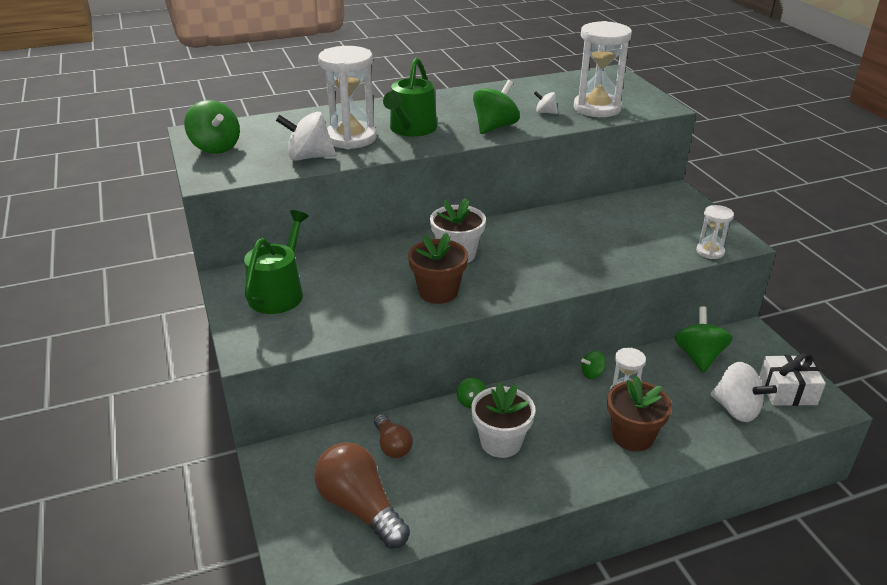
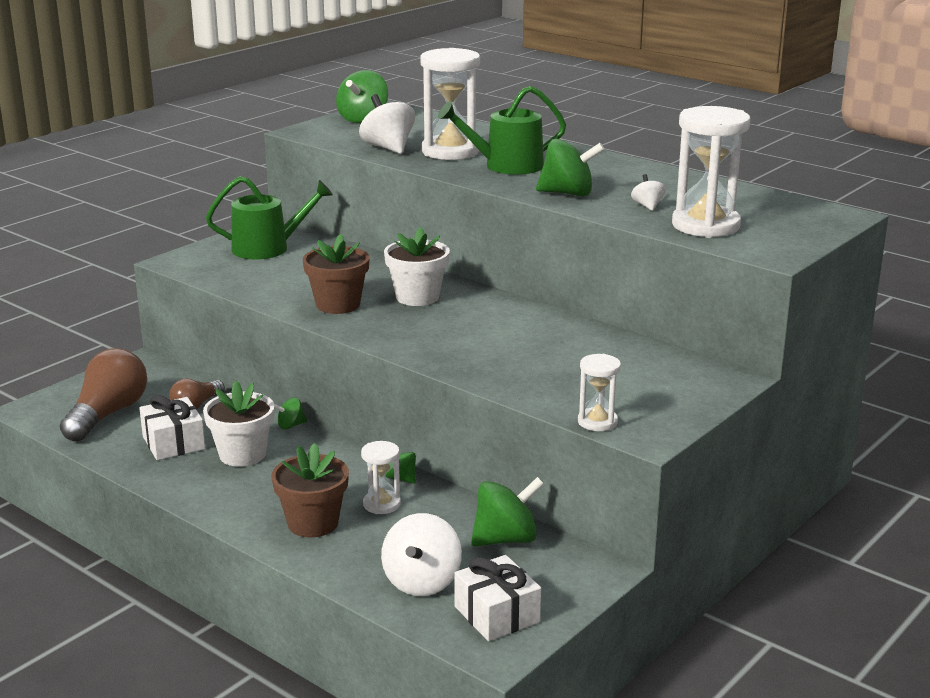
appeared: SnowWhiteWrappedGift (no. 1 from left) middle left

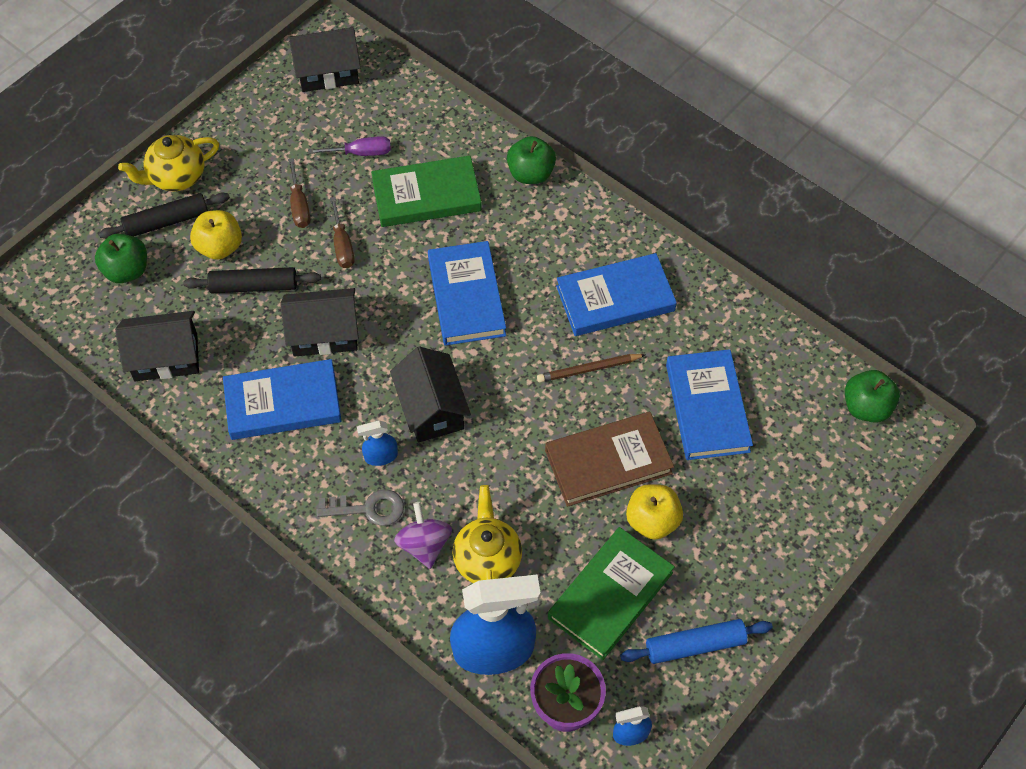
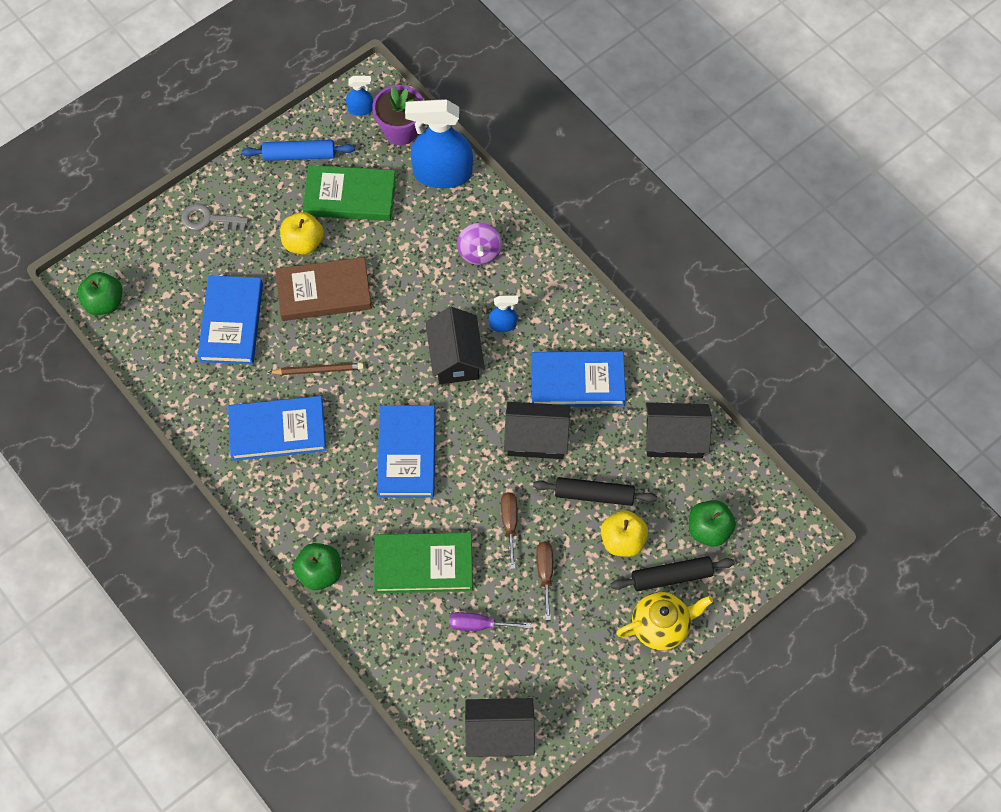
missing: YellowTeapot (no. 2 from left) bottom centre
relocated: GrayLatchkey centre to top left
spun: LeafGreenBook (no. 2 from left in the first image) bottom centre = top centre 45 degrees clockwise

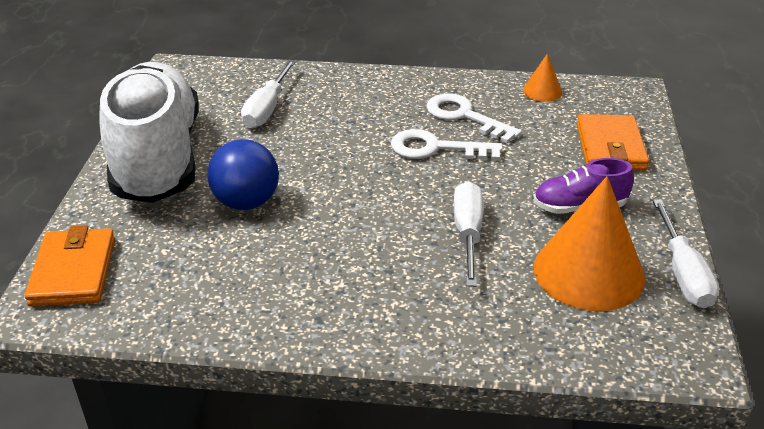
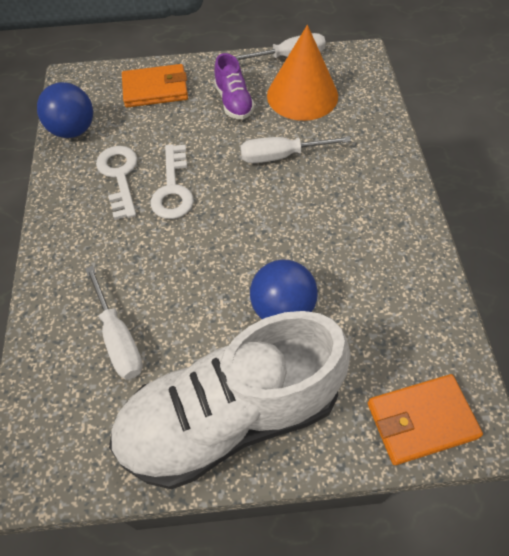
exchanged: BrightOrangeCone (no. 1 from left) top right to RoyalBlueSphere (no. 1 from left) top left
spun: SnowWhiteHandScrewdriver (no. 1 from left) top centre = middle left 60 degrees clockwise; SnowWhiteLatchkey (no. 2 from left in the first image) top centre = top left 135 degrees clockwise

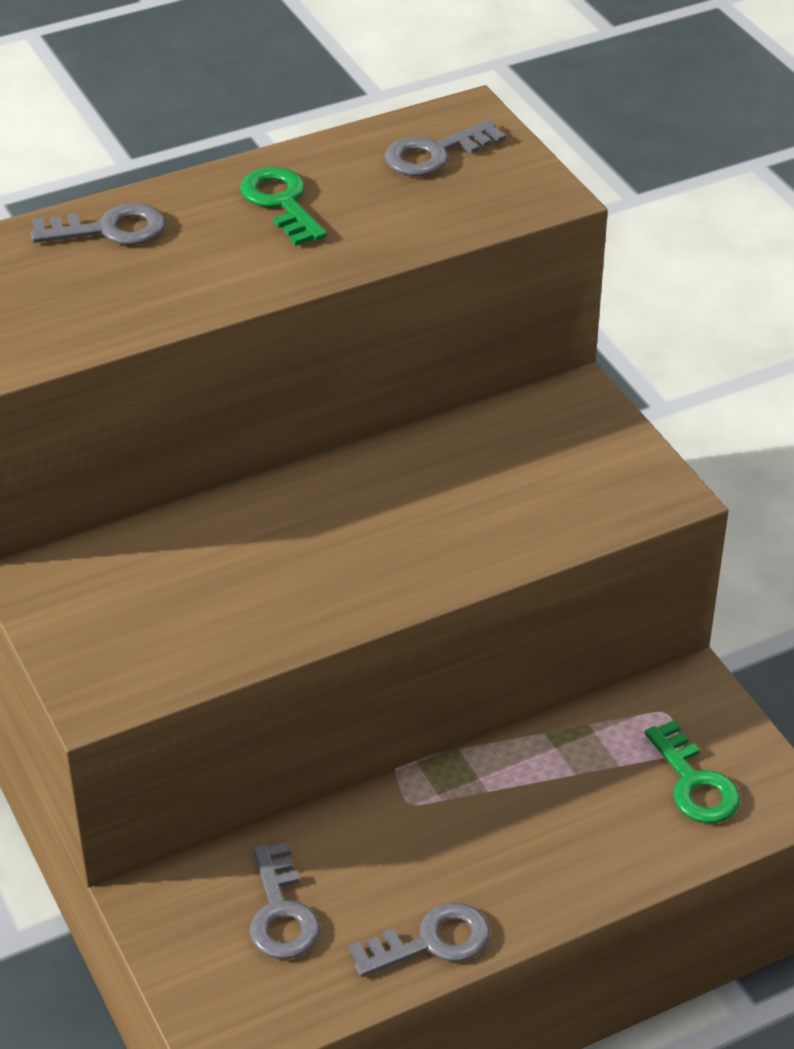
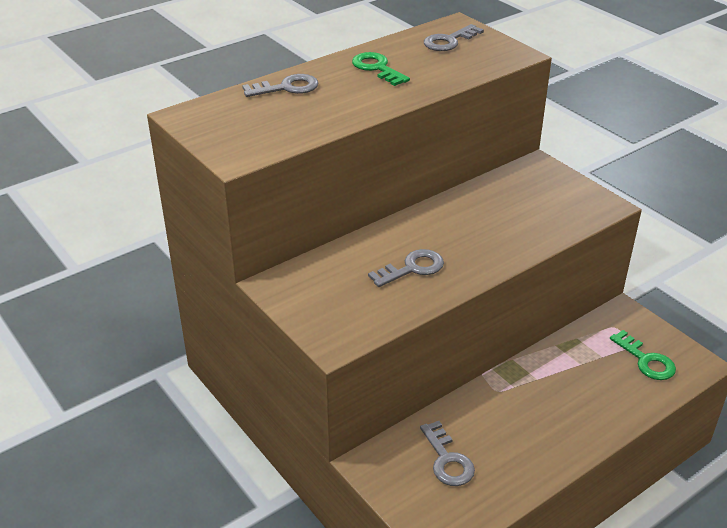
relocated: GrayLatchkey (no. 3 from left in the first image) bottom centre to GrayLatchkey (no. 2 from left) centre

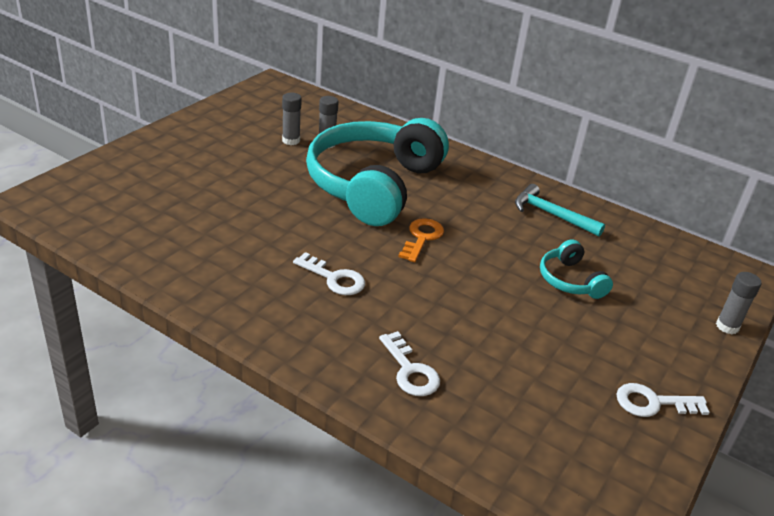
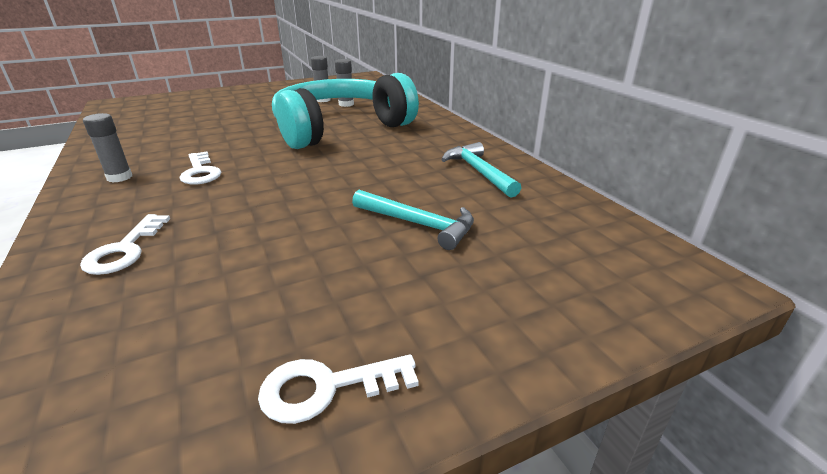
missing: BrightOrangeLatchkey centre
relocated: GrayGlue (no. 3 from left in the first image) middle right to GrayGlue (no. 1 from left) top left
exchanged: TurquoiseOverEarHeadphones (no. 2 from left) middle right to TurquoiseClawHammer (no. 1 from left) centre
spun: SnowWhiteLatchkey (no. 3 from left) bottom right = bottom centre 45 degrees counterclockwise

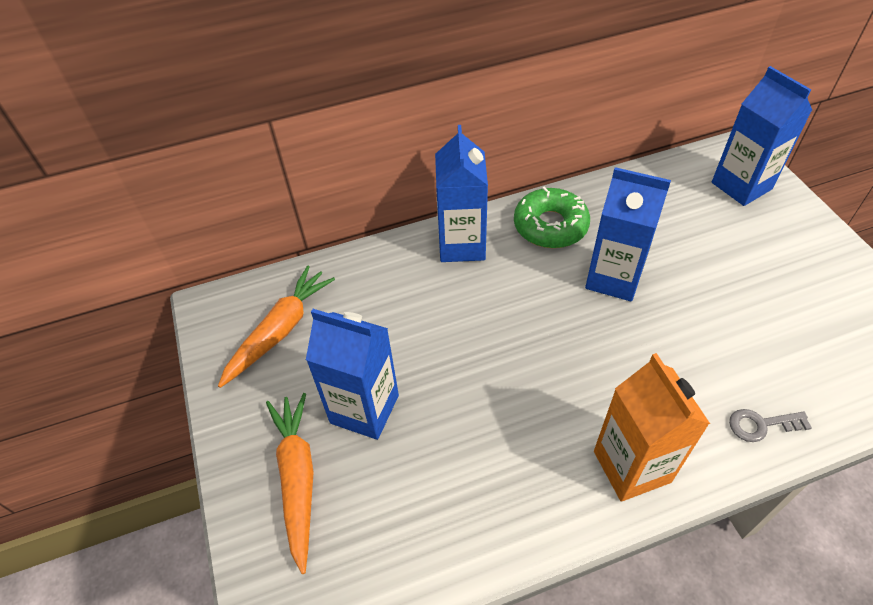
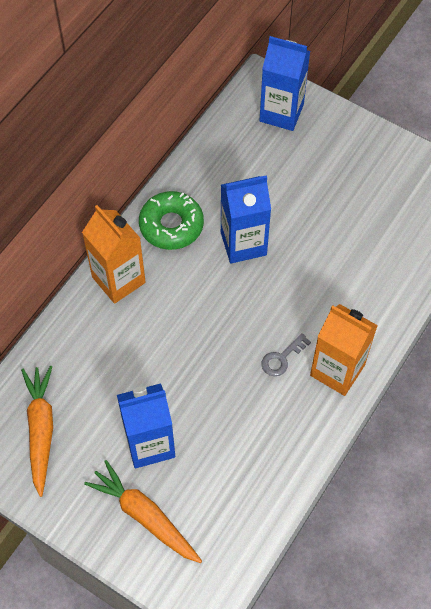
relocated: GrayLatchkey bottom right to centre
colour: RoyalBlueMilkCarton (no. 2 from left) top centre to BrightOrangeMilkCarton (no. 1 from left) middle left

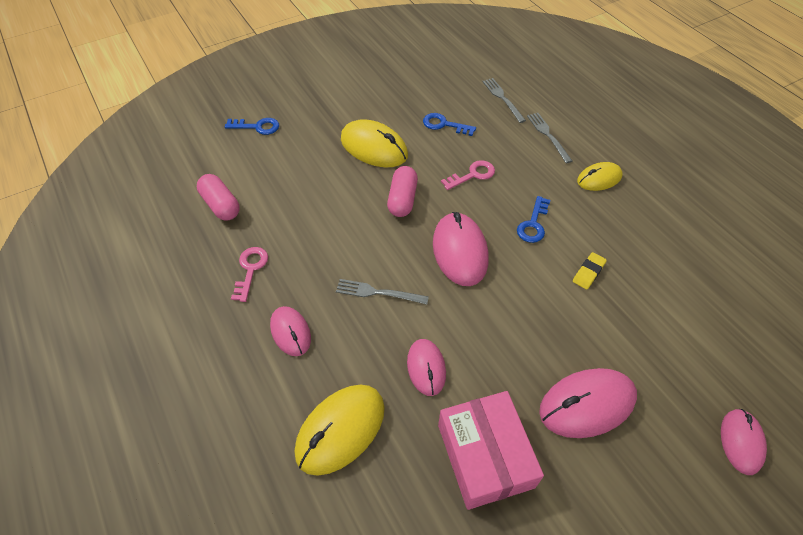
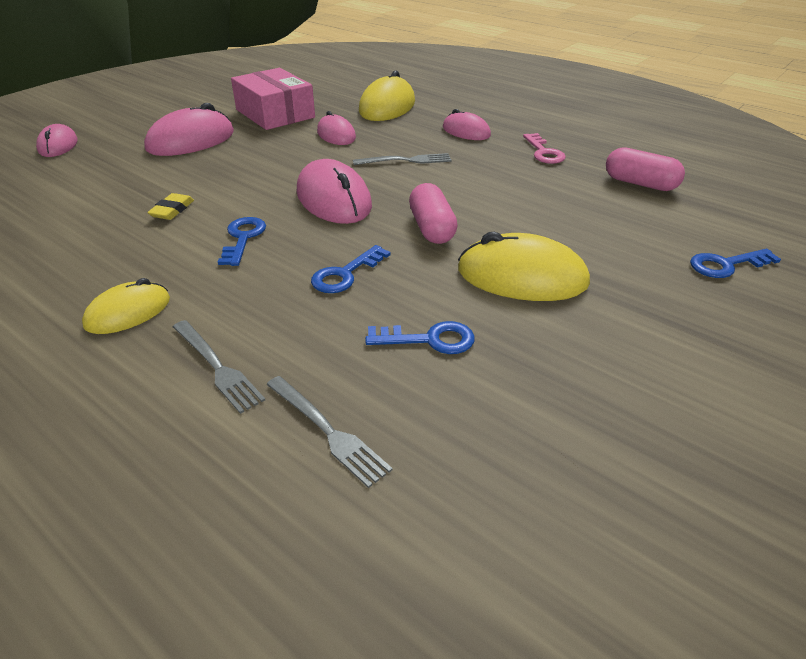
colour: RosePinkLatchkey (no. 2 from left) top centre to RoyalBlueLatchkey (no. 2 from left) centre

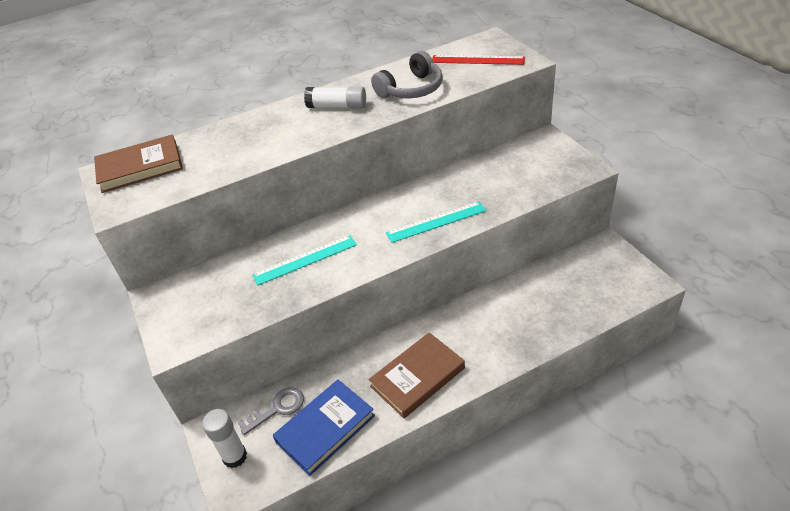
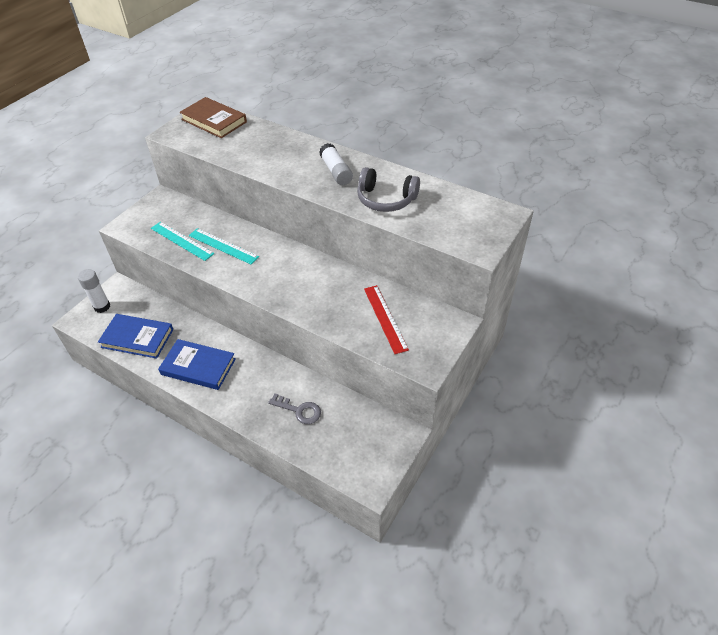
relocated: TurquoiseStraightedge (no. 2 from left in the first image) centre to TurquoiseStraightedge (no. 1 from left) middle left; GrayLatchkey bottom centre to centre; ScarletStraightedge top centre to centre
colour: DarkBrownBook (no. 2 from left) bottom centre to RoyalBlueBook (no. 2 from left) middle left

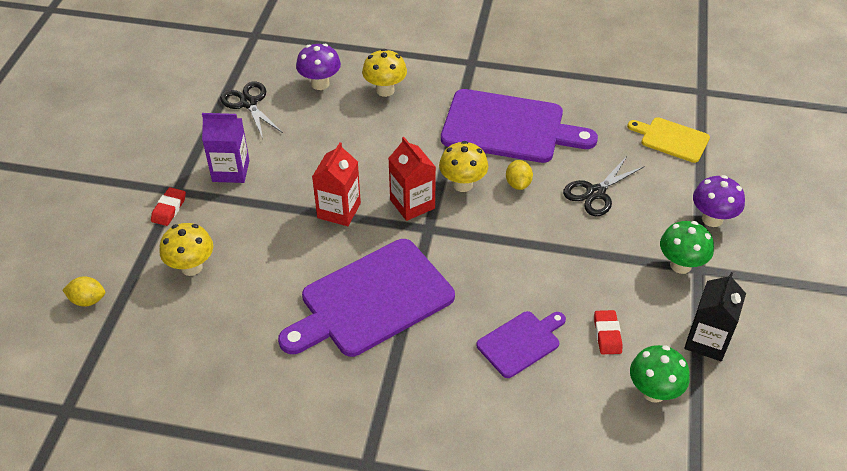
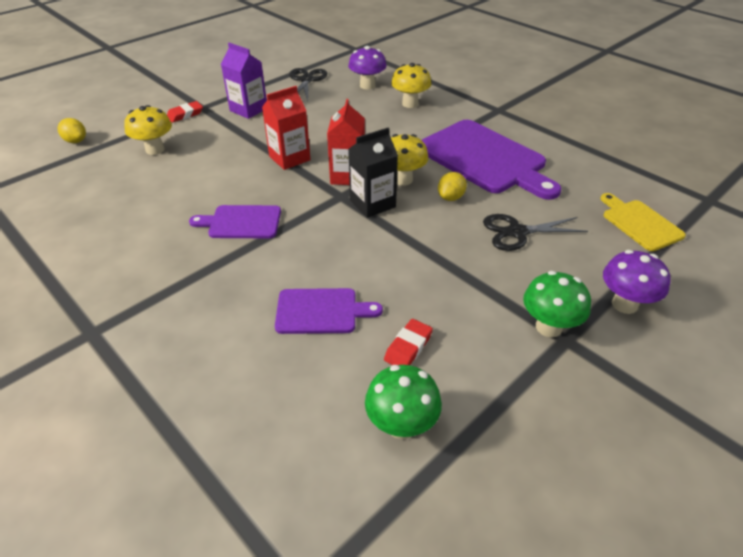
relocated: EbonyMilkCarton bottom right to top centre
size: VioletBreadBoard (no. 1 from left) centre = middle left x0.52

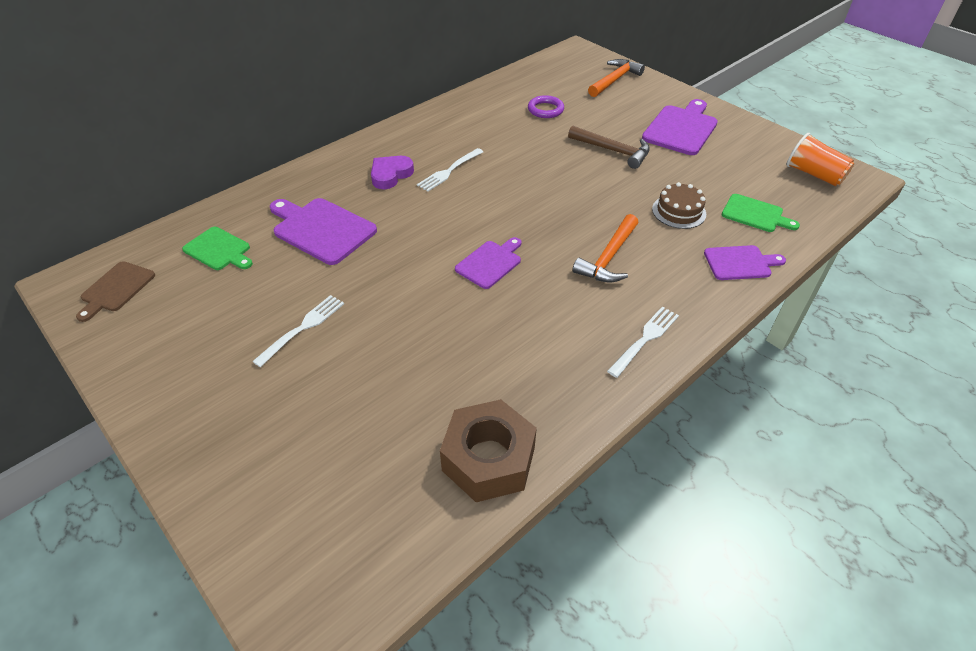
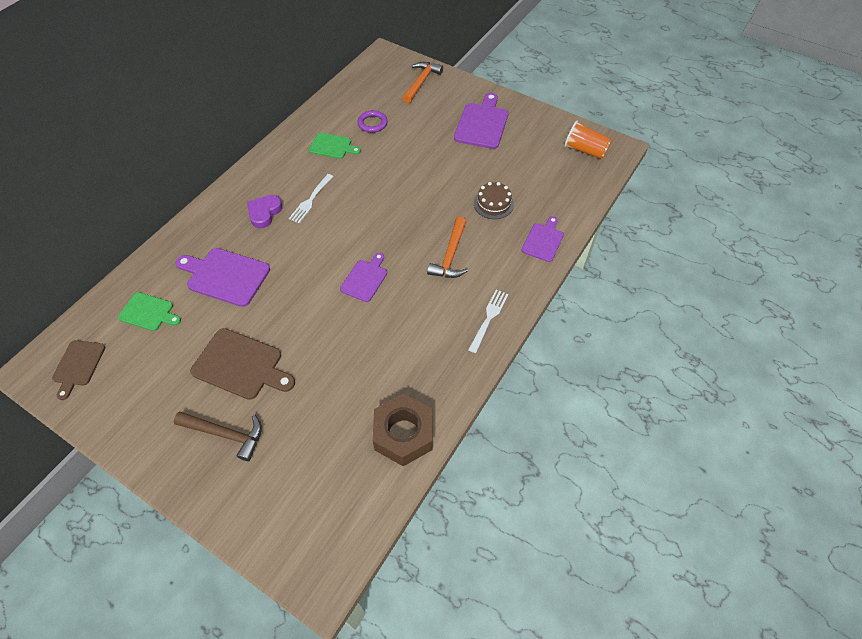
relocated: DarkBrownClawHammer top centre to bottom left; LeafGreenBreadBoard (no. 2 from left) top right to top centre
exchanged: SnowWhiteFork (no. 1 from left) middle left to DarkBrownBreadBoard (no. 2 from left) middle left
spun: VioletBreadBoard (no. 4 from left) middle right = centre 45 degrees counterclockwise

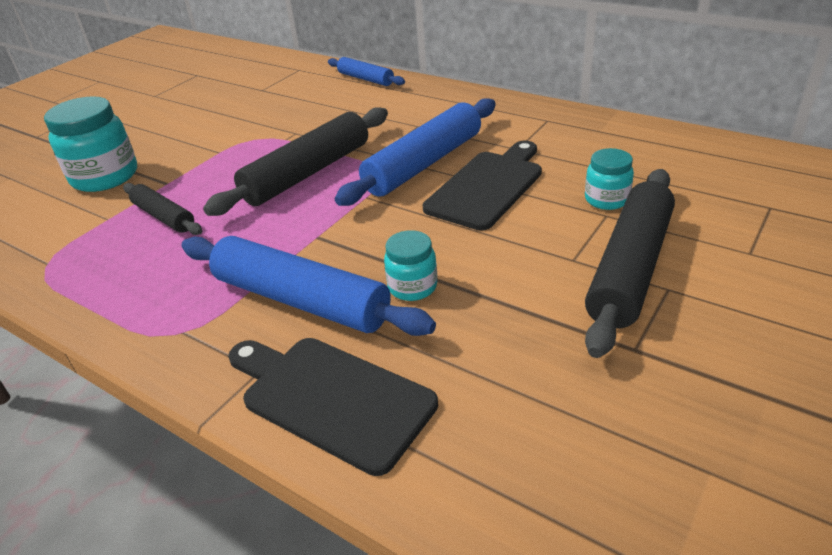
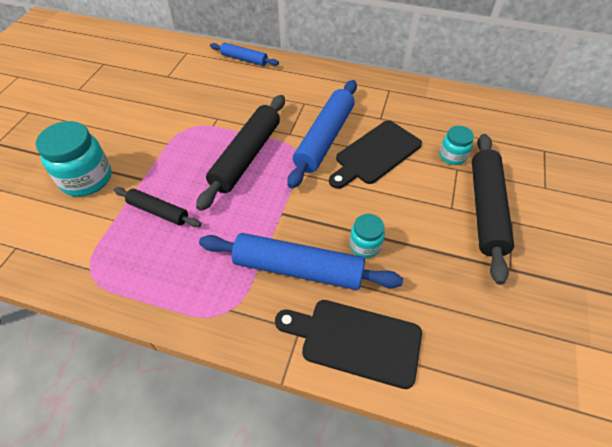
spun: EbonyBreadBoard (no. 2 from left) centre = centre 150 degrees counterclockwise

